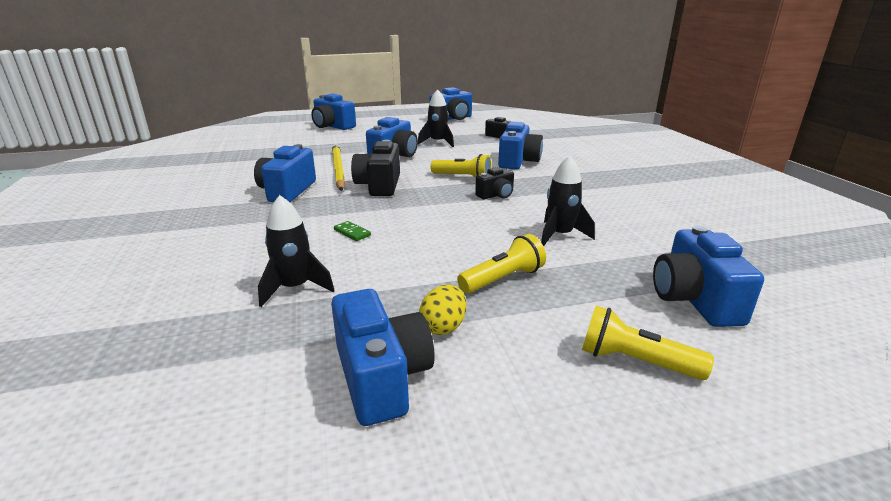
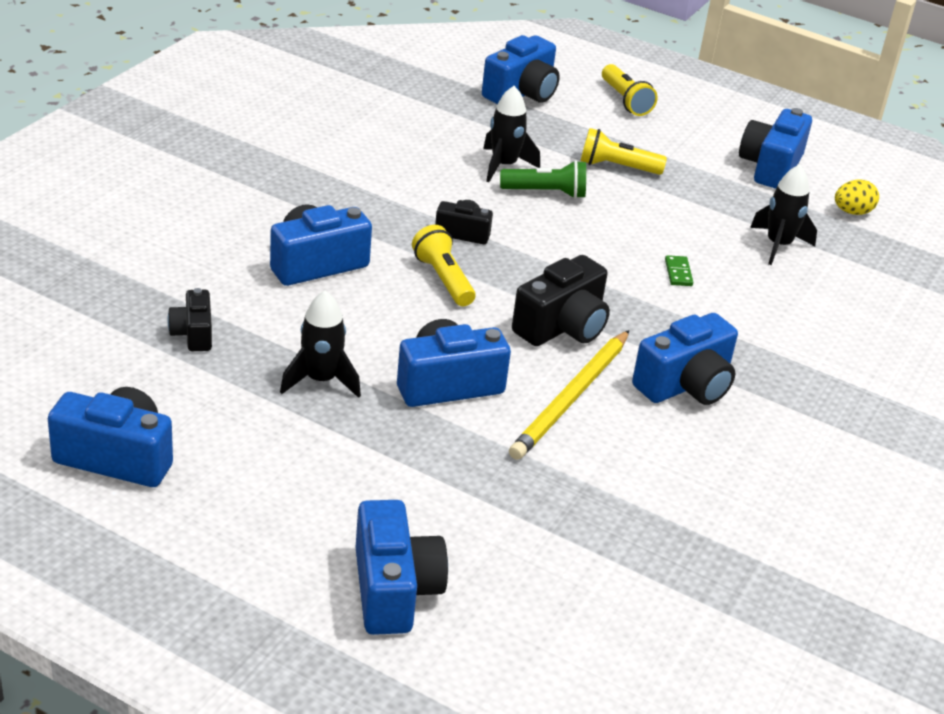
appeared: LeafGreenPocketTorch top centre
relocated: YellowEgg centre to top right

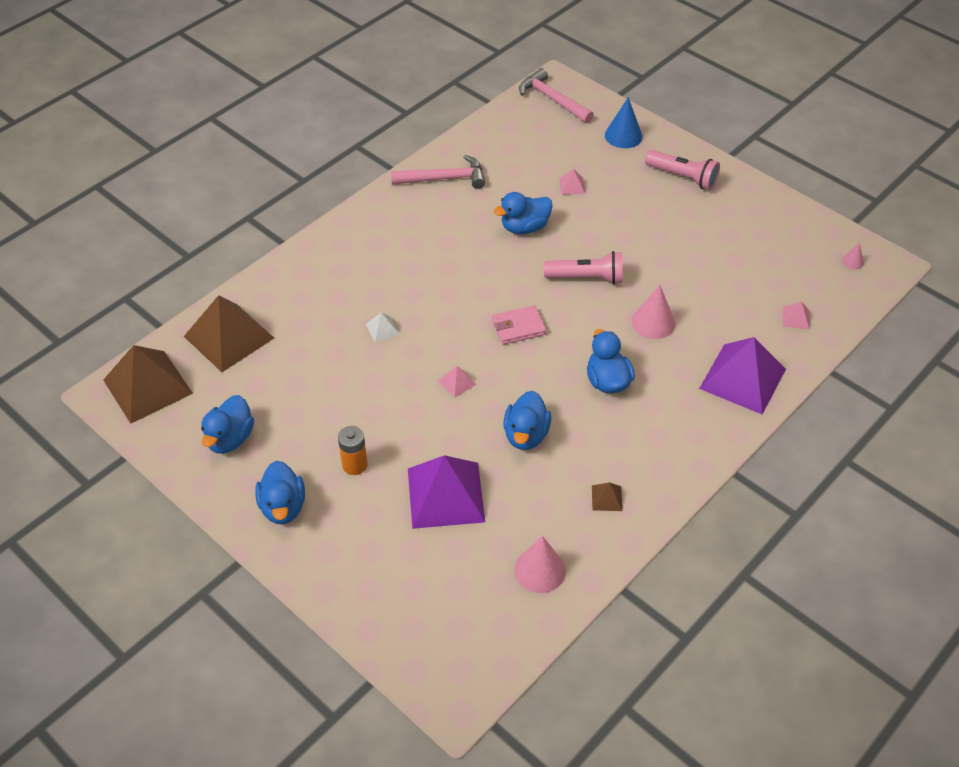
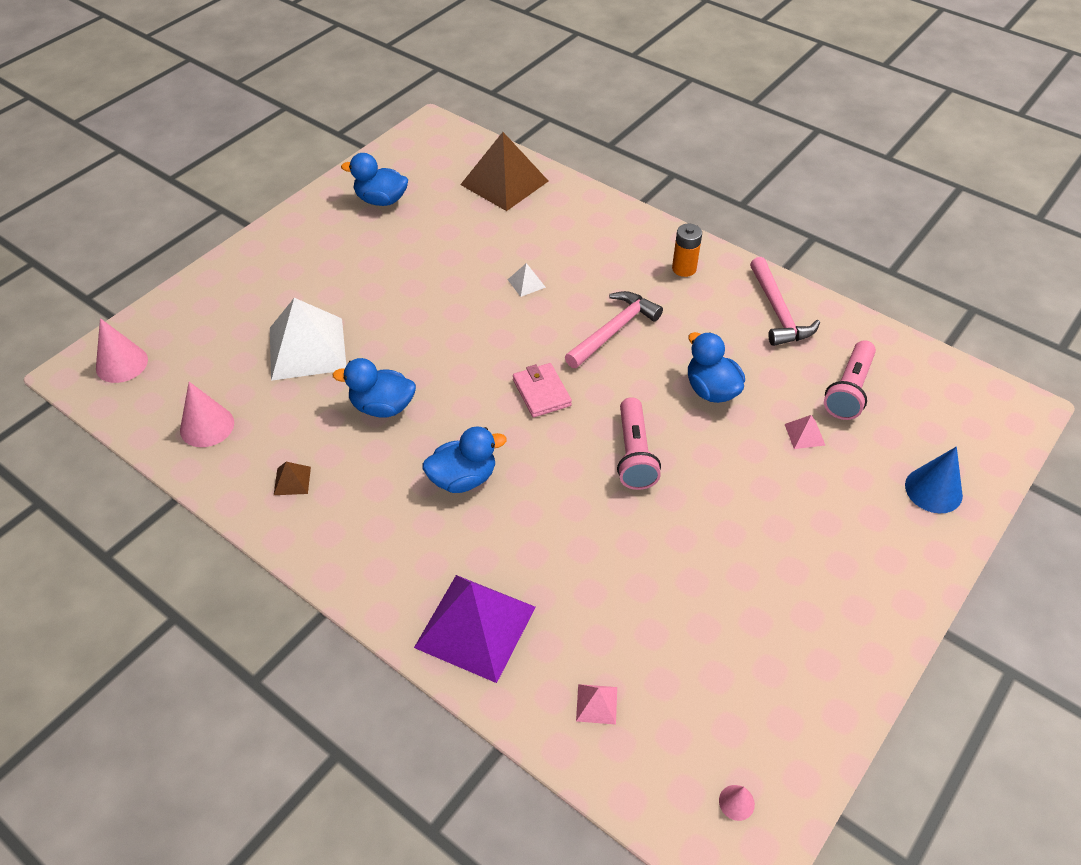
missing: DarkBrownPyramid (no. 1 from left) middle left; RoyalBlueToyDuck (no. 2 from left) middle left; RosePinkPyramid (no. 1 from left) centre
relocated: RosePinkCone (no. 2 from left in the first image) middle right to RosePinkCone (no. 1 from left) middle left; RosePinkClawHammer (no. 2 from left in the first image) top centre to RosePinkClawHammer (no. 1 from left) centre; BrightOrangeBattery centre to top centre; RosePinkPocketTorch (no. 2 from left) top right to middle right
colour: VioletPyramid (no. 1 from left) centre to SnowWhitePyramid (no. 1 from left) middle left

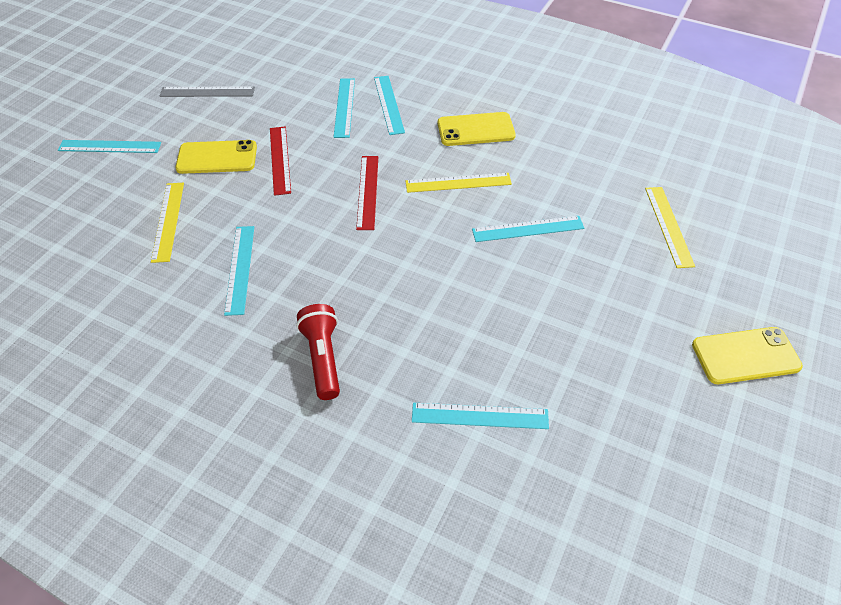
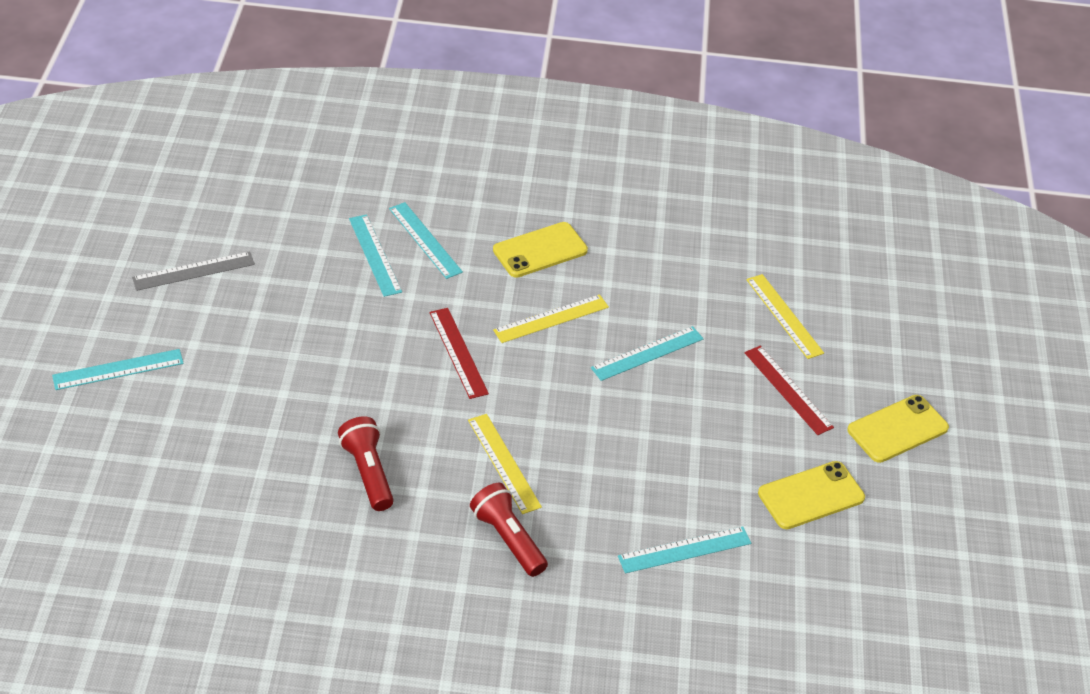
relocated: YellowStraightedge (no. 1 from left) middle left to bottom centre; ScarletStraightedge (no. 1 from left in the first image) top left to ScarletStraightedge (no. 2 from left) middle right; YellowPhone (no. 1 from left in the first image) top left to YellowPhone (no. 2 from left) bottom right
exchanged: TurquoiseStraightedge (no. 2 from left) middle left to ScarletPocketTorch (no. 1 from left) bottom centre

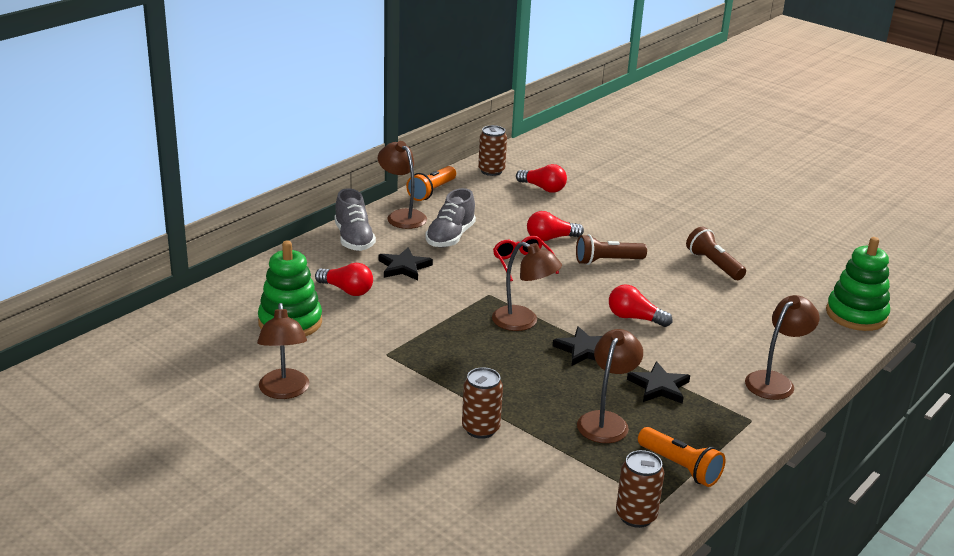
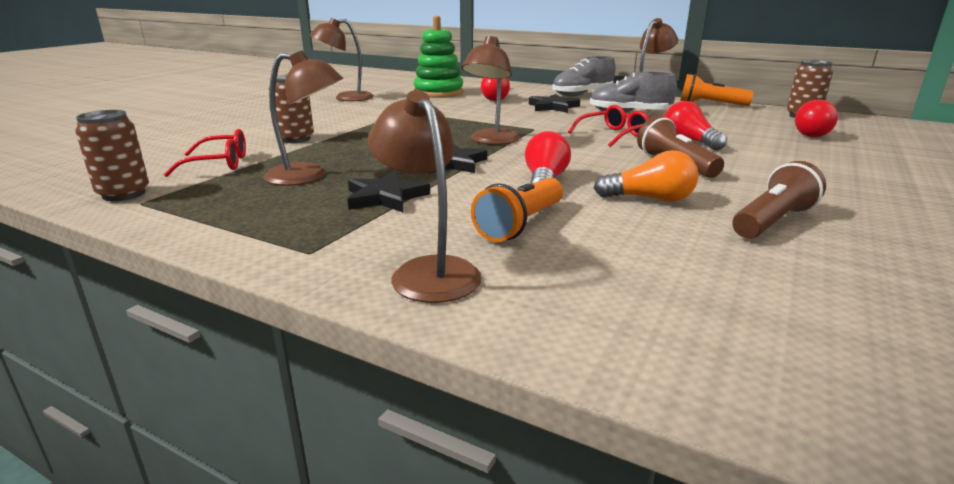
missing: LeafGreenStackingToy (no. 2 from left) middle right
appeared: ScarletEyeglasses (no. 1 from left) top left; BrightOrangeBulb middle right
relocated: BrightOrangePocketTorch (no. 2 from left in the first image) bottom right to BrightOrangePocketTorch (no. 1 from left) centre
spun: DarkBrownDeskLamp (no. 5 from left in the first image) middle right = centre 150 degrees counterclockwise

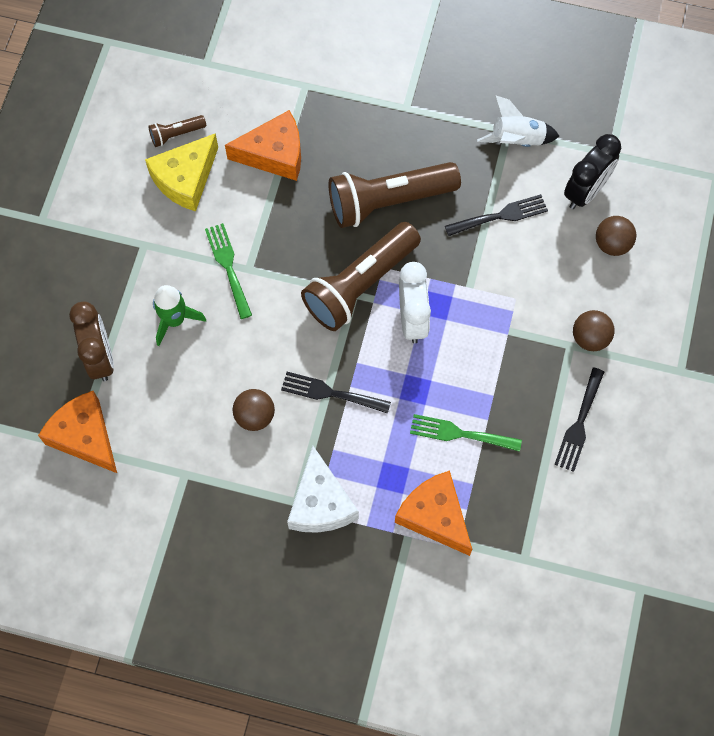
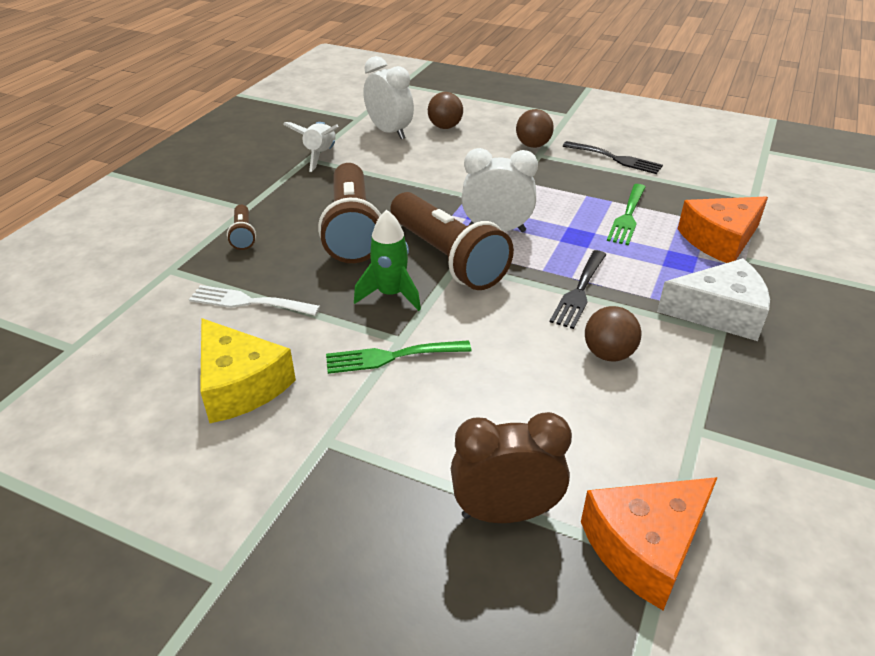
missing: EbonyFork (no. 2 from left) top right
relocated: DarkBrownPocketTorch (no. 1 from left) top left to middle left; LeafGreenSpaceship middle left to centre
exchanged: BrightOrangeCheese (no. 2 from left) top centre to SnowWhiteFork middle left
colour: EbonyClock top right to SnowWhiteClock (no. 1 from left) top centre

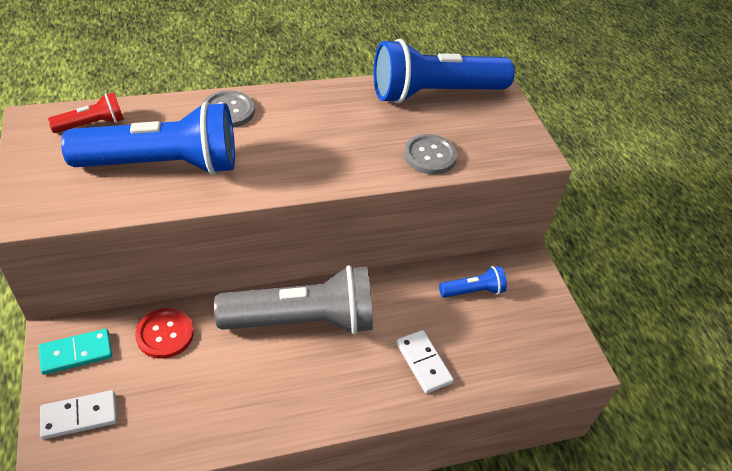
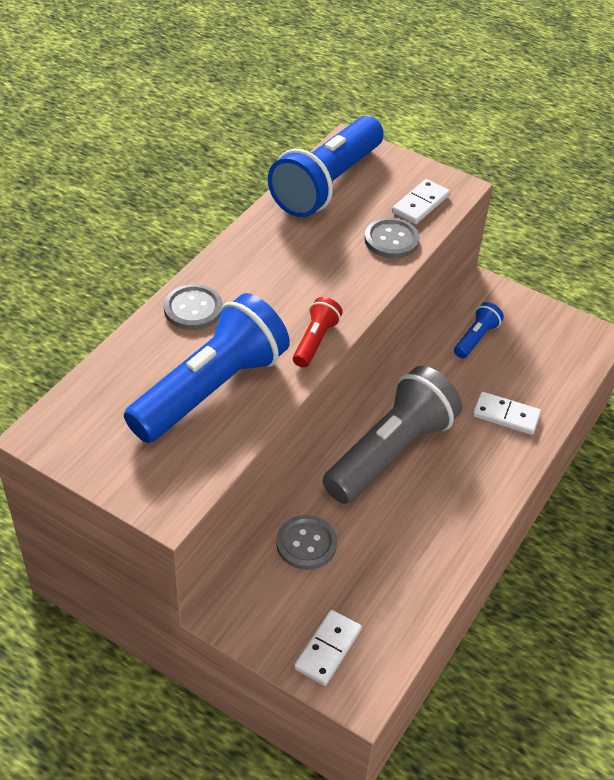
missing: TurquoiseDominoTile bottom left
appeared: SnowWhiteDominoTile (no. 2 from left) top right
relocated: ScarletPocketTorch top left to centre
colour: ScarletButton bottom left to GrayButton (no. 2 from left) bottom centre

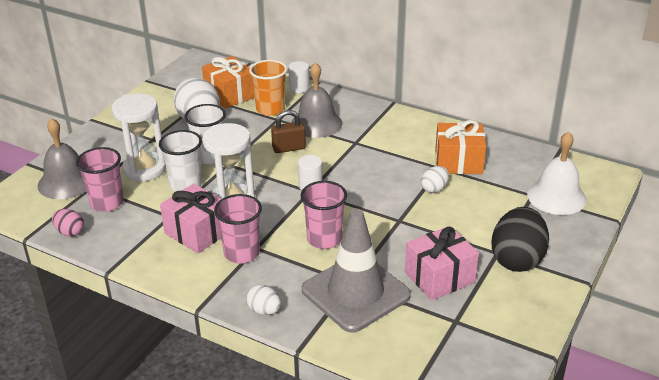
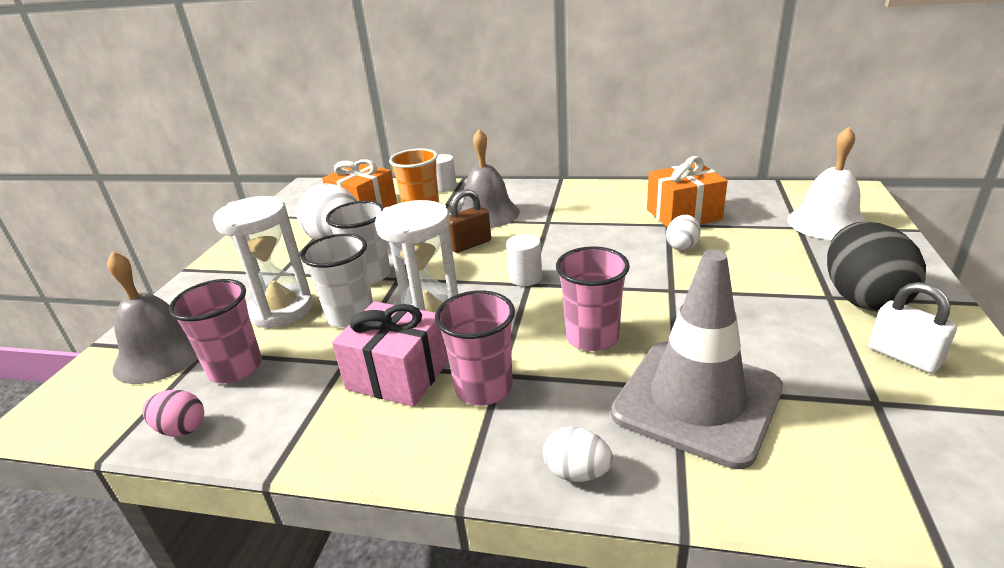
missing: RosePinkWrappedGift (no. 2 from left) bottom right
appeared: SnowWhiteLock middle right

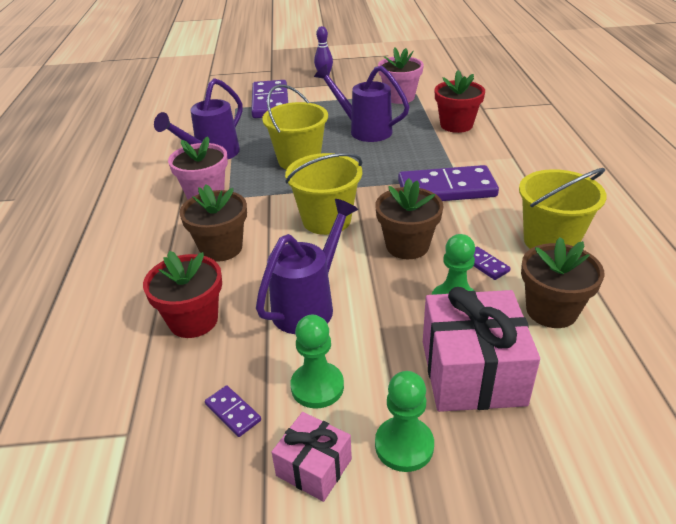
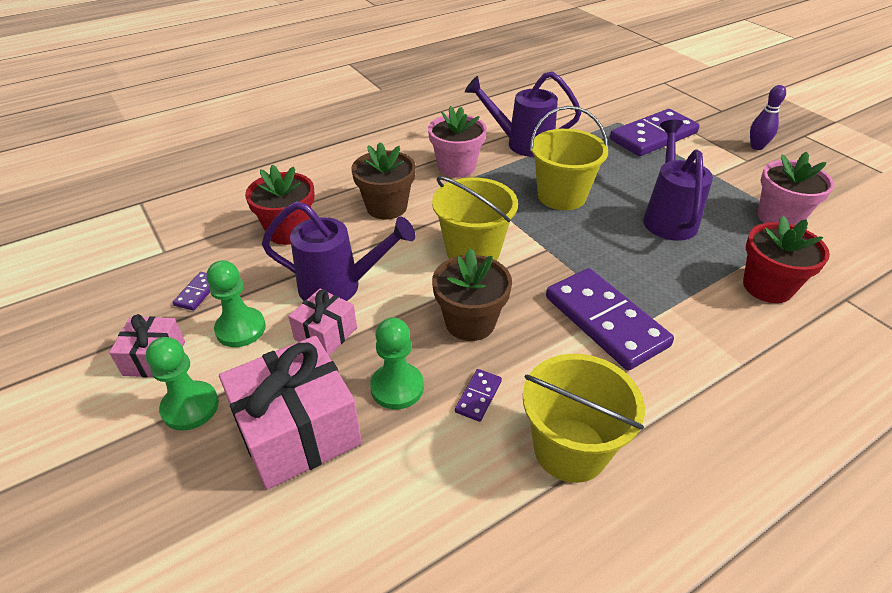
missing: DarkBrownPottedPlant (no. 3 from left) middle right
appeared: RosePinkWrappedGift (no. 3 from left) centre

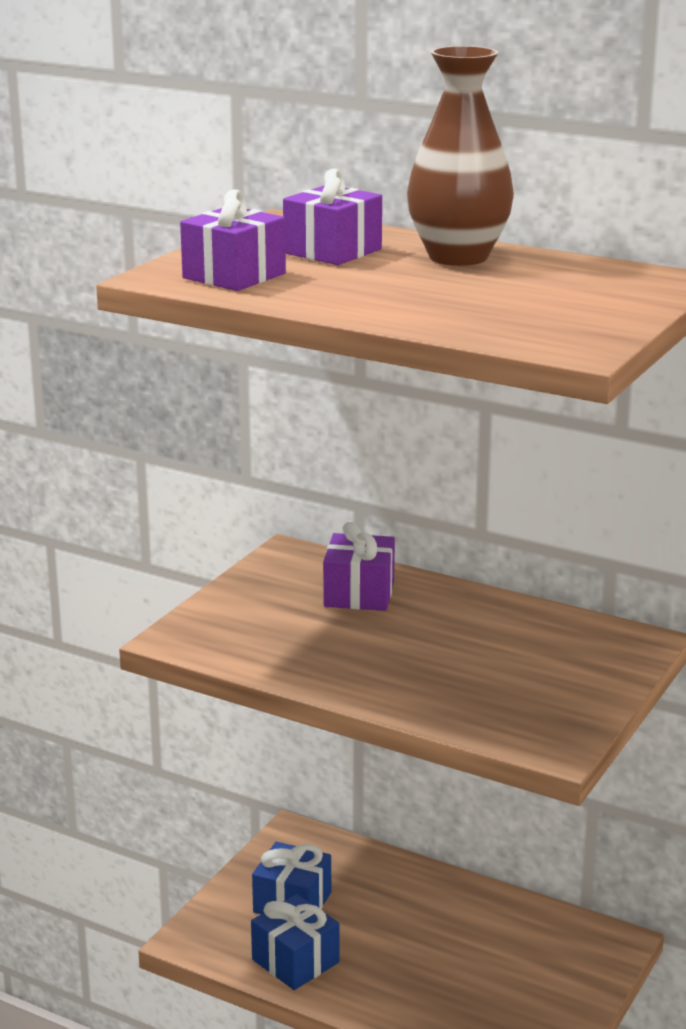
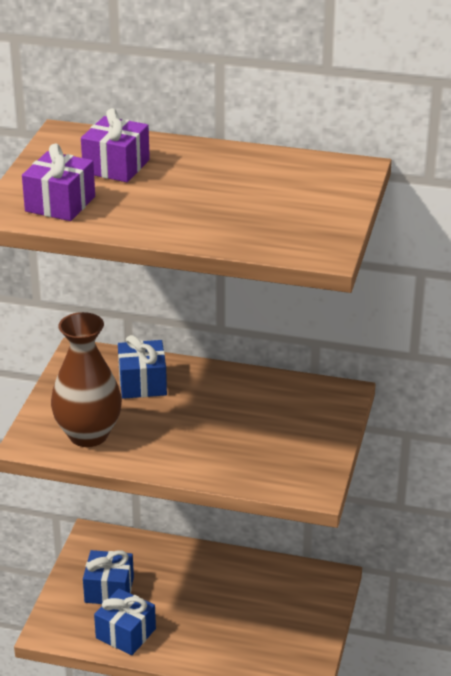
relocated: DarkBrownTallVase top right to middle left
colour: VioletWrappedGift (no. 3 from left) centre to RoyalBlueWrappedGift (no. 3 from left) middle left

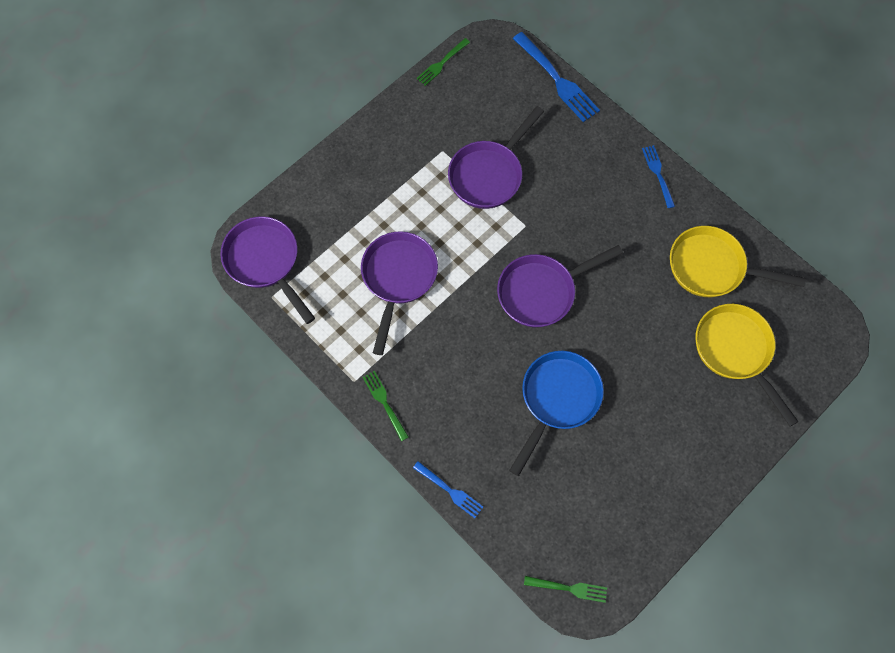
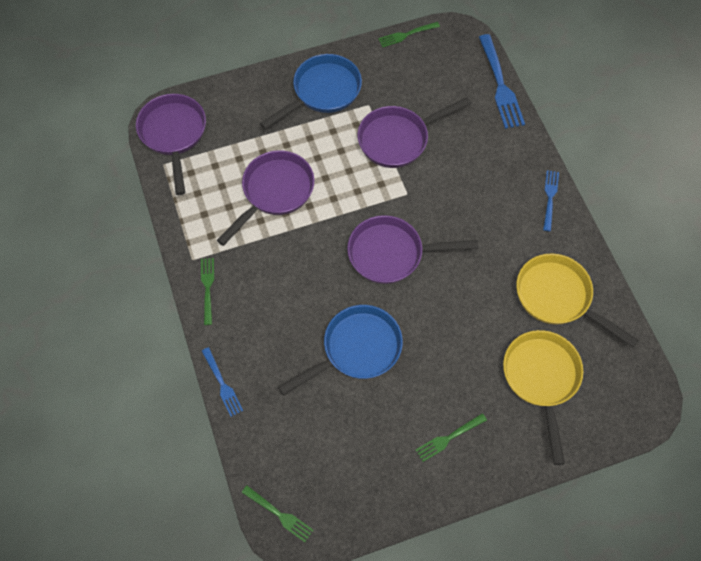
appeared: RoyalBlueSkillet (no. 1 from left) top centre; LeafGreenFork (no. 4 from left) bottom centre

